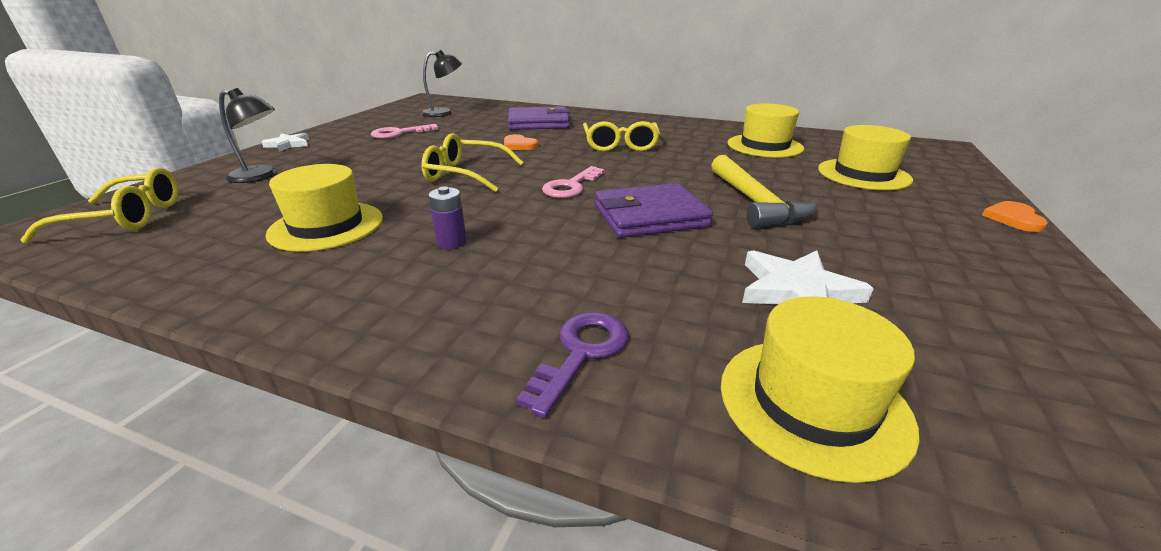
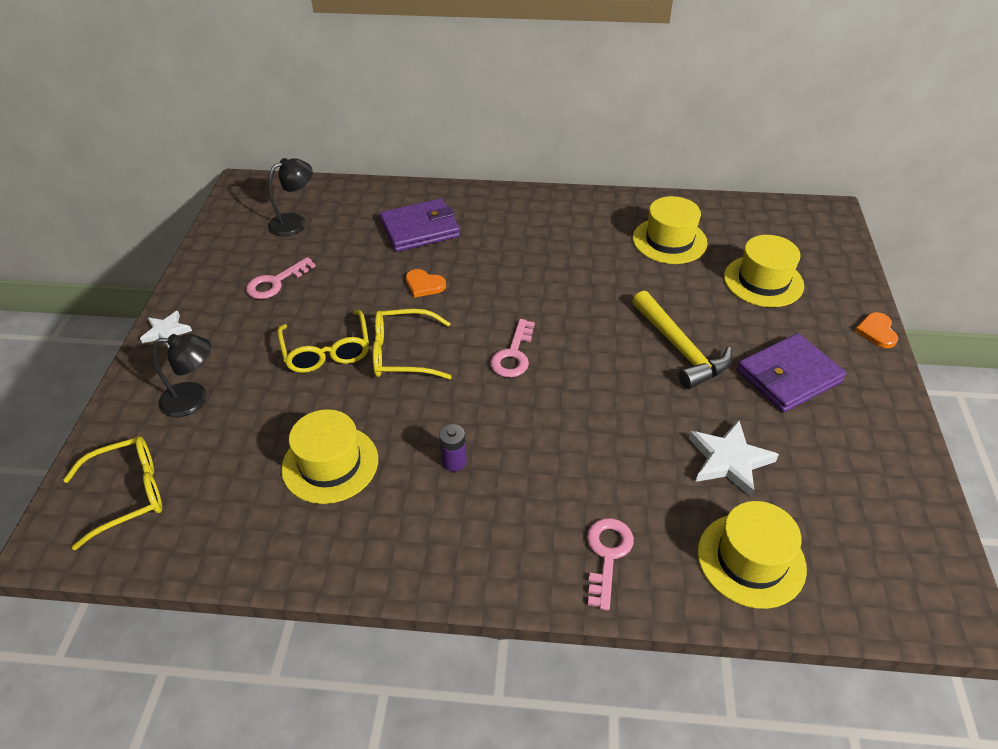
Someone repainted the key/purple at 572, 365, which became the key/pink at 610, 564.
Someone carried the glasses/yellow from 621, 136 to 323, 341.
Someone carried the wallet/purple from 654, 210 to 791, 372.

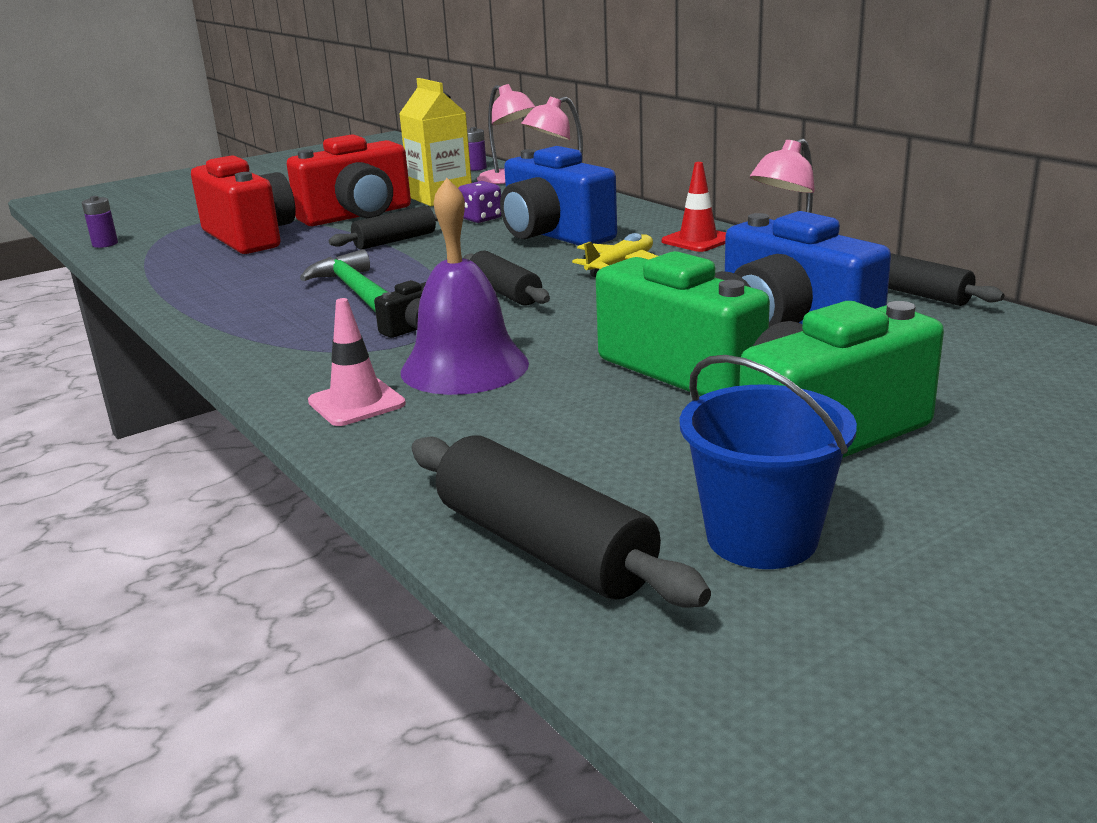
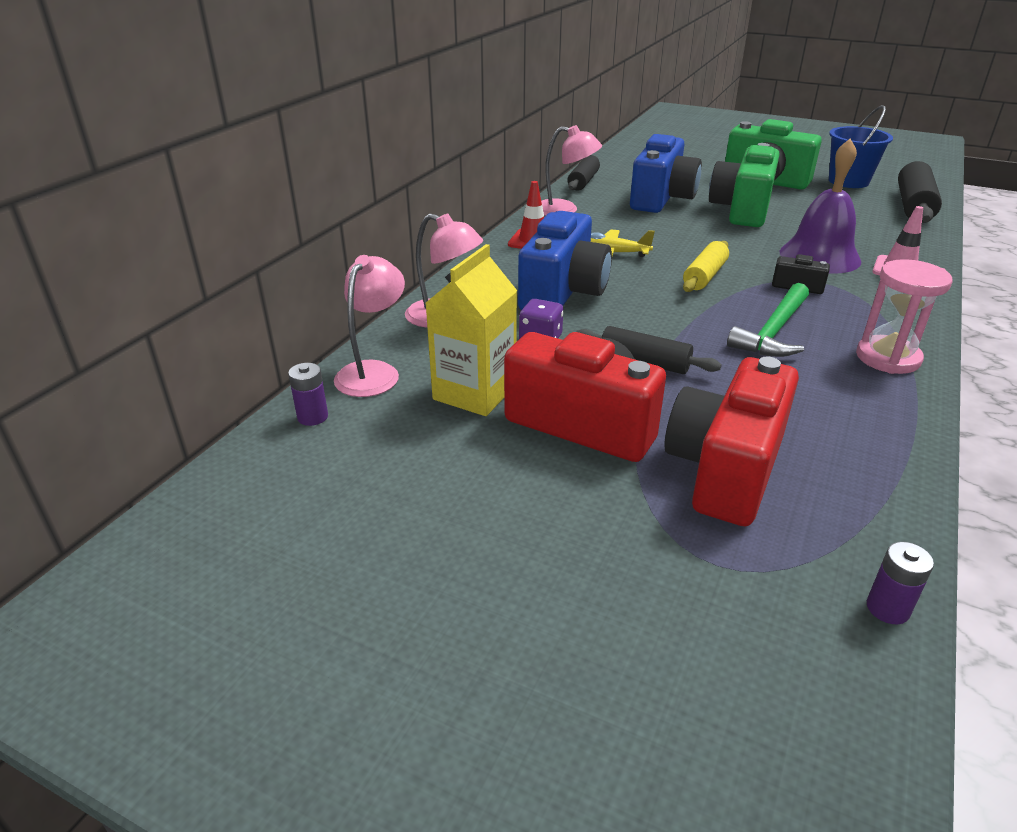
Someone repainted the rolling pin/black at 506, 278, which became the rolling pin/yellow at 706, 266.
Someone put down the hourglass/pink at 904, 316.

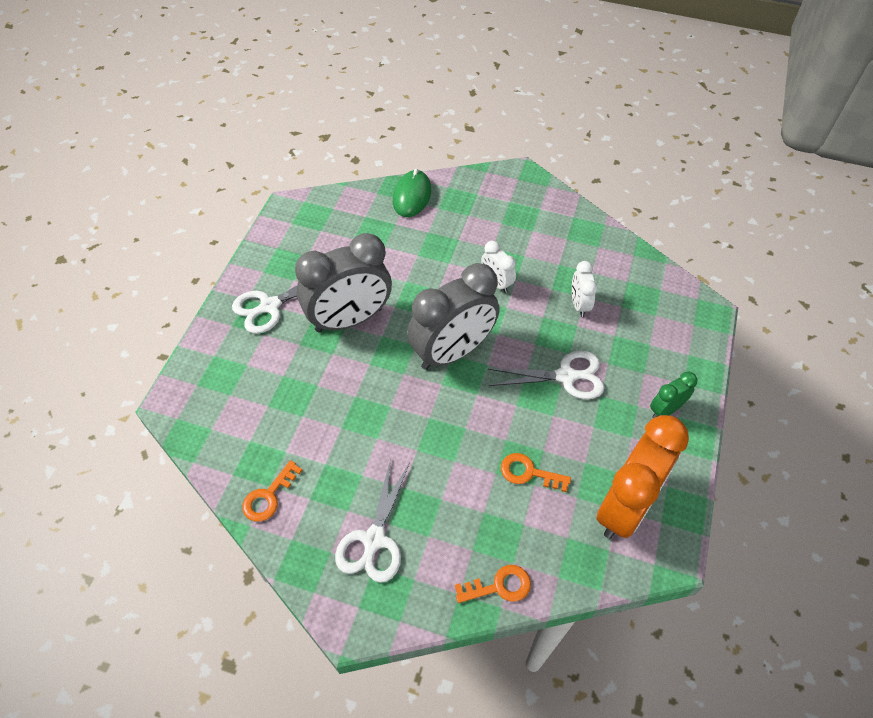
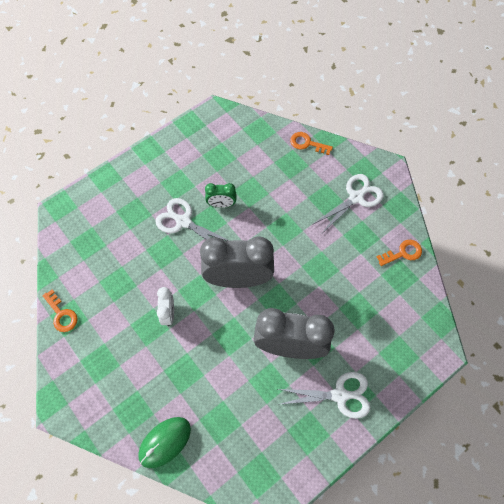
Someone carried the key/orange from 536, 472 to 60, 311.
Someone took away the clock/white at 585, 289.
Someone took away the clock/orange at 642, 477.
Someone carried the clock/green from 673, 394 to 221, 195.

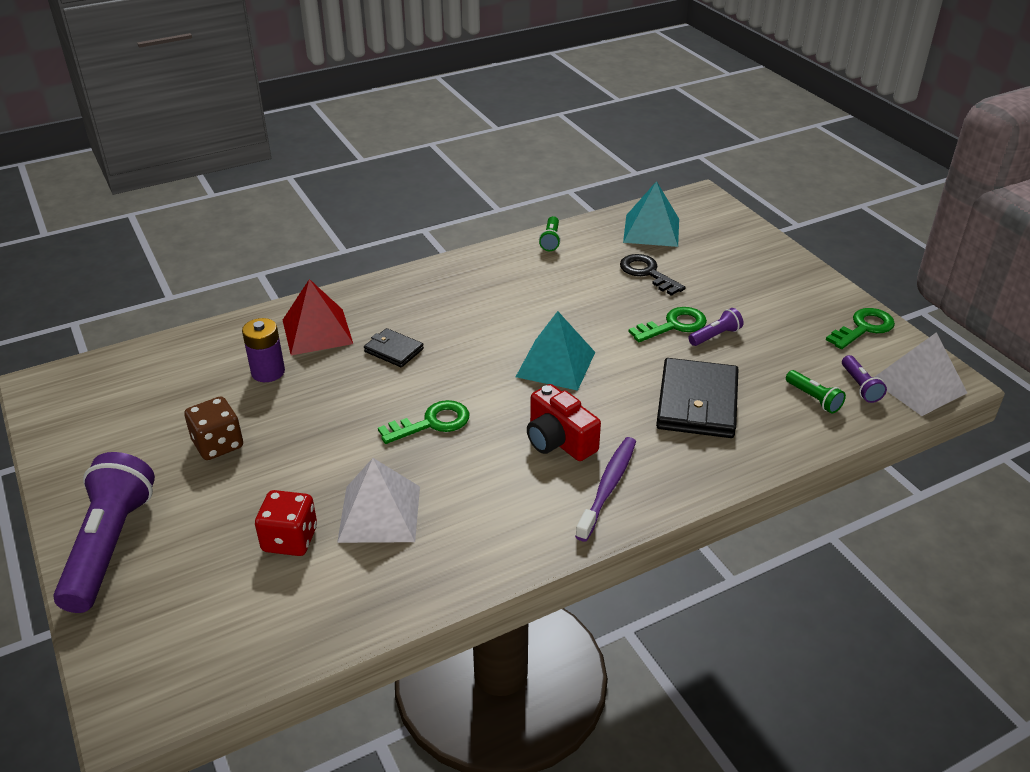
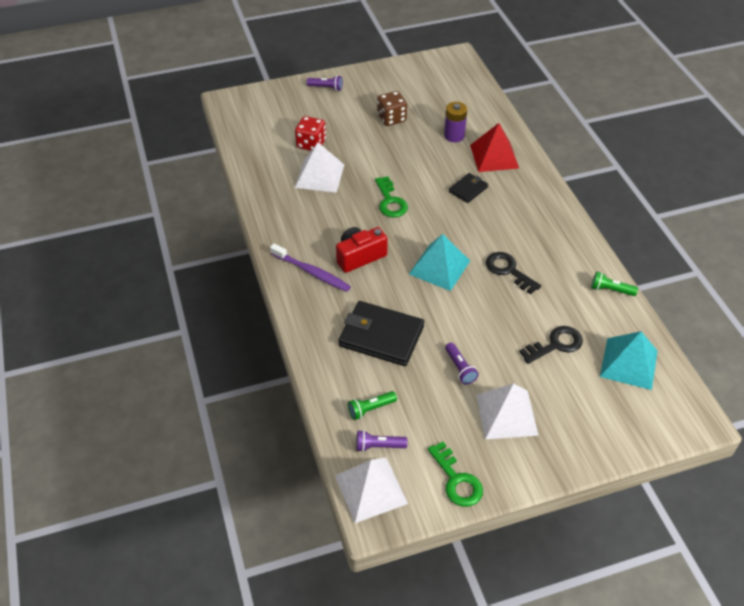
Someone scaled the flashlight/purple at 104, 532 by 0.45.
Someone took away the key/green at 668, 324.
Someone put down the pyramid/white at 508, 411.
Someone put down the key/black at 513, 273.

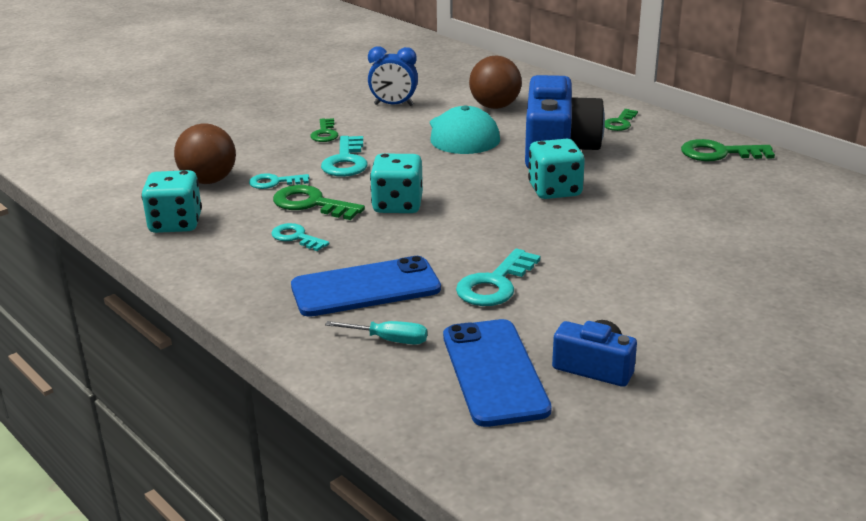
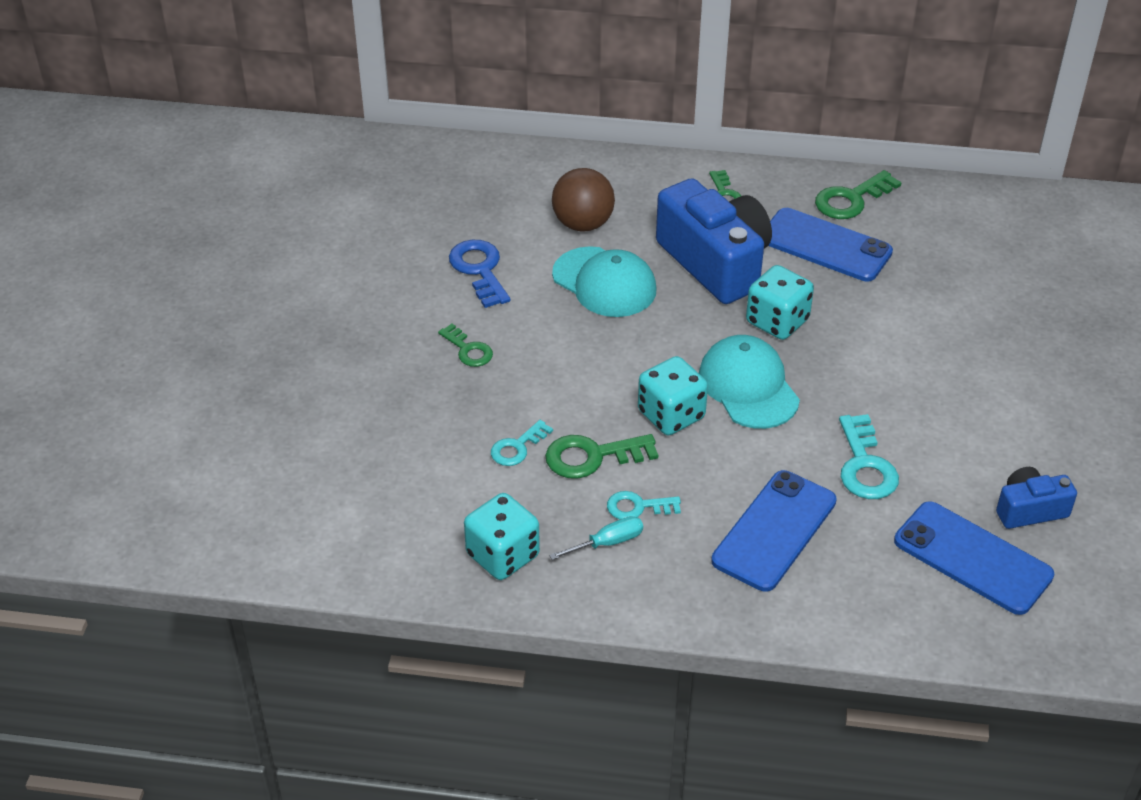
Someone took away the ball/brown at 205, 153.
Someone took away the key/turquoise at 344, 156.
Someone carried the screwdriver/turquoise from 376, 333 to 596, 538.
Someone swapped the clock/blue at 393, 76 for the key/blue at 480, 274.
Someone put down the cap/turquoise at 749, 382.
Someone put down the phone/blue at 830, 244.

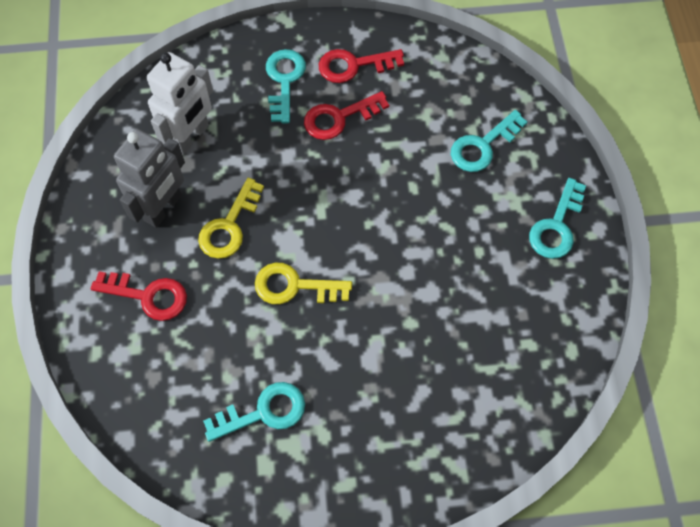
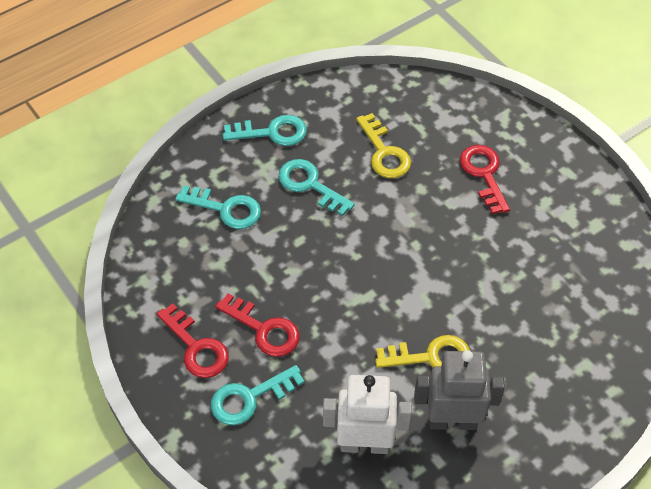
Someone carried the key/red from 139, 296 to 485, 179.
Someone carried the key/turquoise from 254, 412 to 316, 187.
Someone carried the key/yellow from 303, 283 to 383, 145.

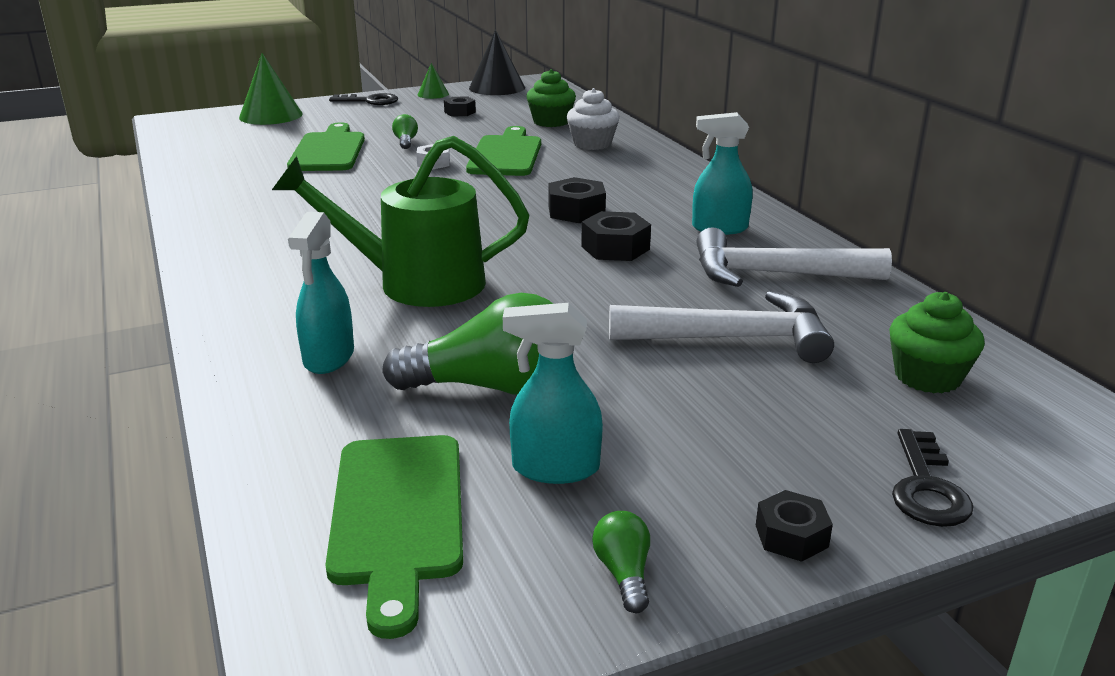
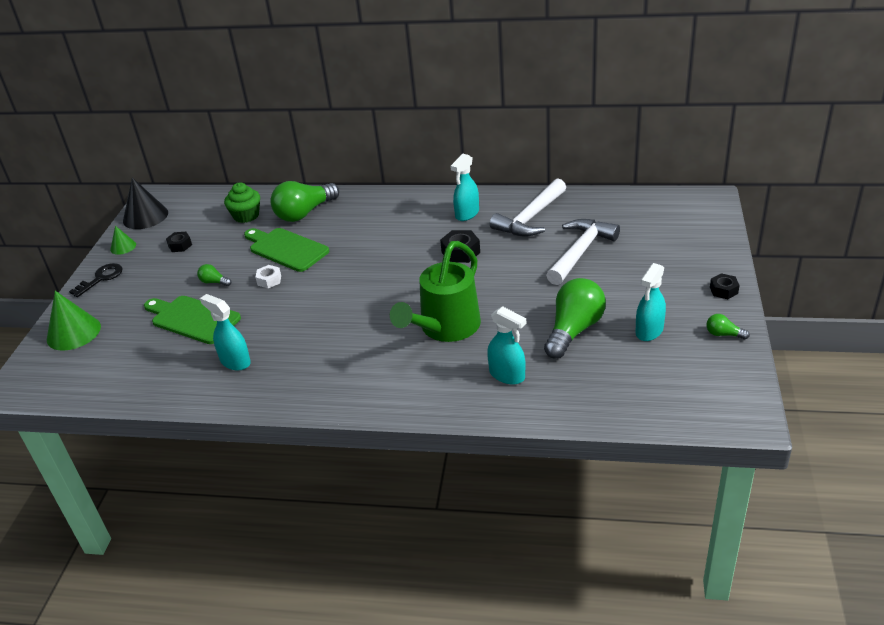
Someone took away the cutting board/green at 394, 537.
Someone took away the nut/black at 577, 200.
Someone swapped the cupcake/white at 593, 119 for the light bulb/green at 304, 201.
Someone took away the cupcake/green at 937, 342.
Someone took away the key/black at 932, 478.
Someone put down the spray bottle/turquoise at 225, 332.

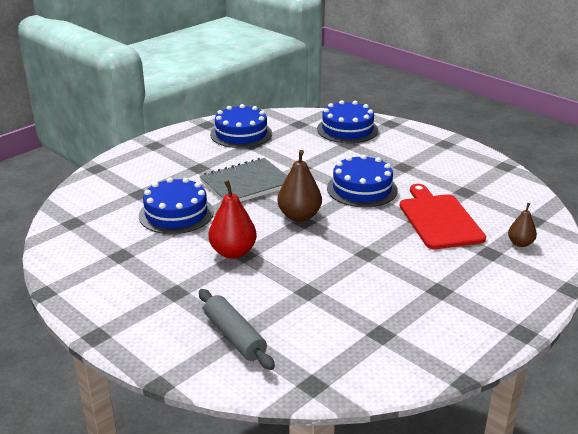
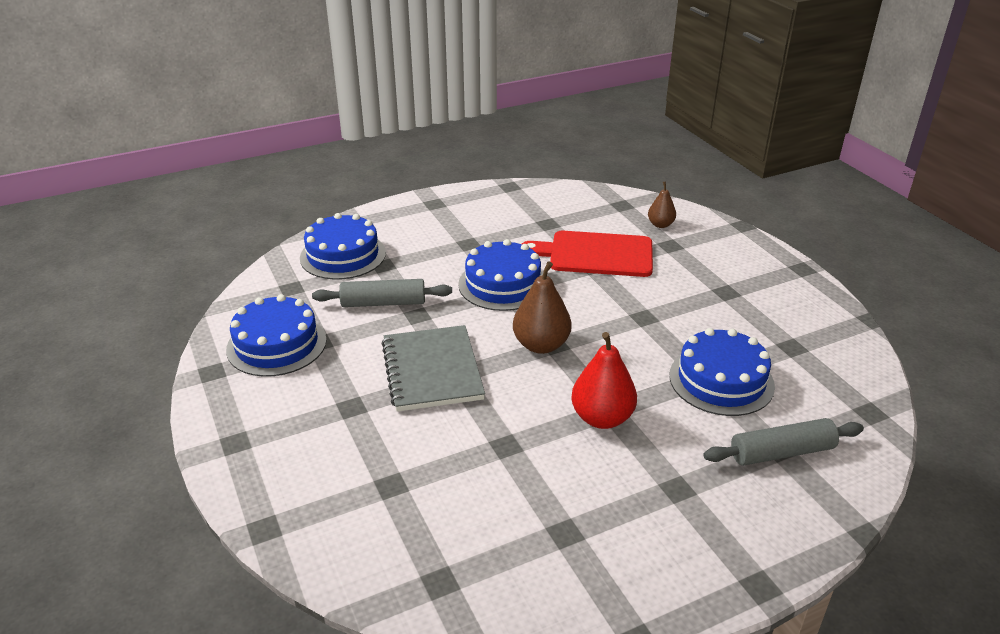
Someone carried the cake/blue from 176, 205 to 722, 372.
Someone put down the rolling pin/grey at 382, 293.

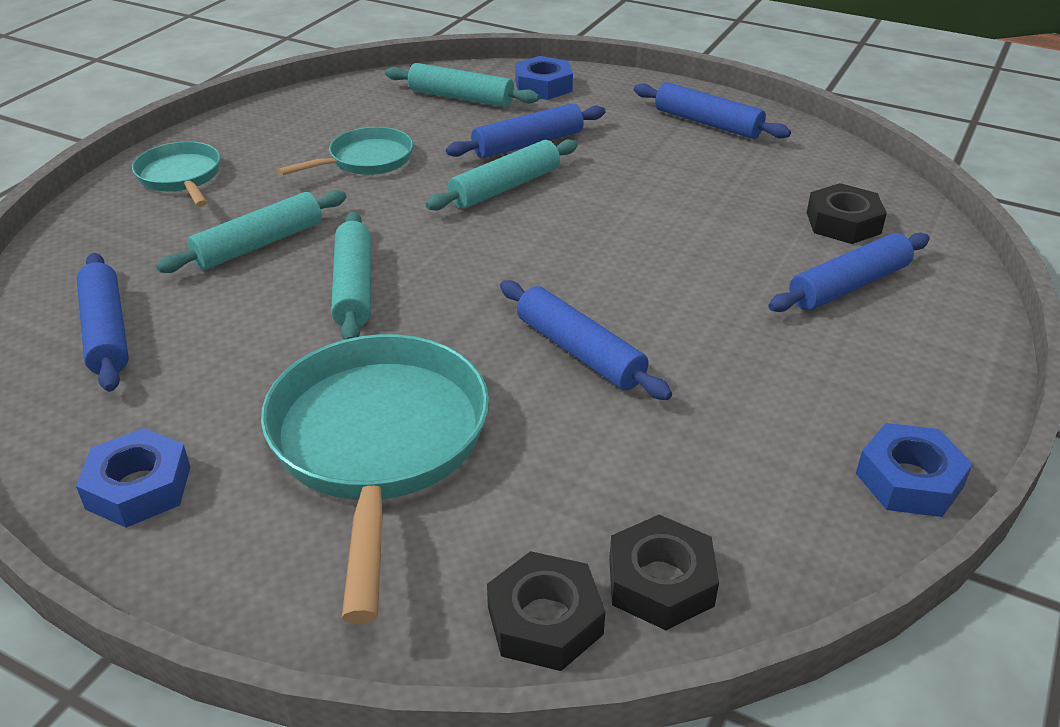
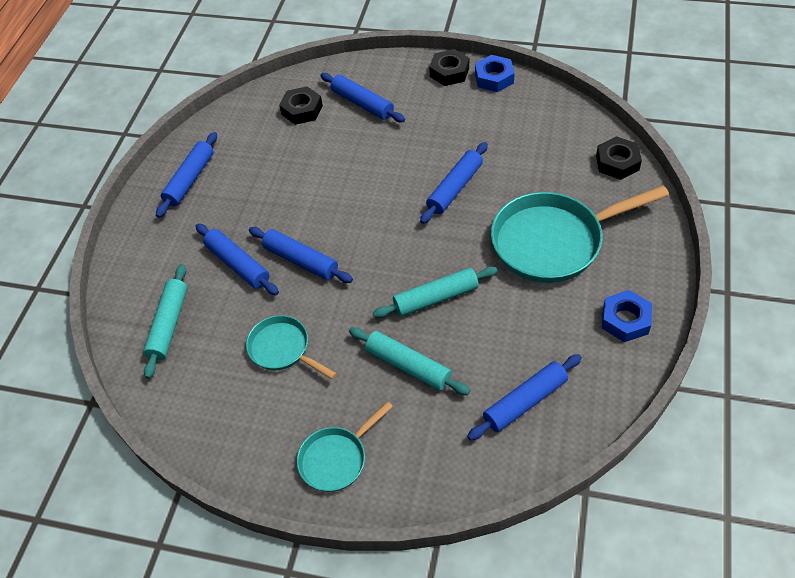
Someone repainted the rolling pin/turquoise at 502, 175, which became the rolling pin/blue at 301, 255.
Someone took away the nut/blue at 544, 78.
Someone carried the nut/black from 664, 572 to 449, 67.

